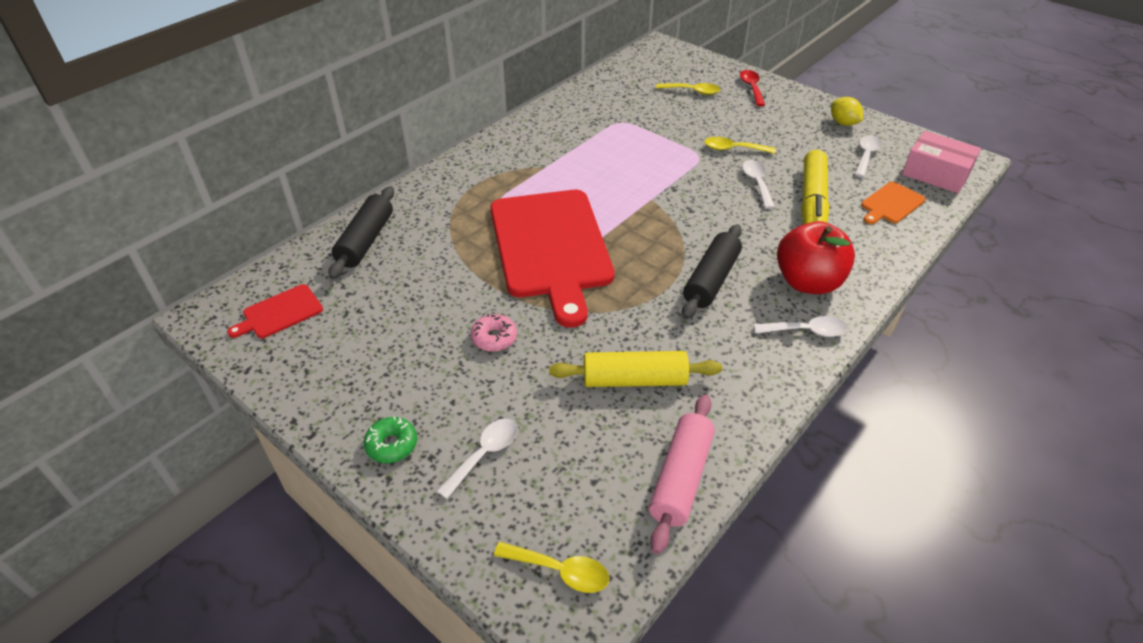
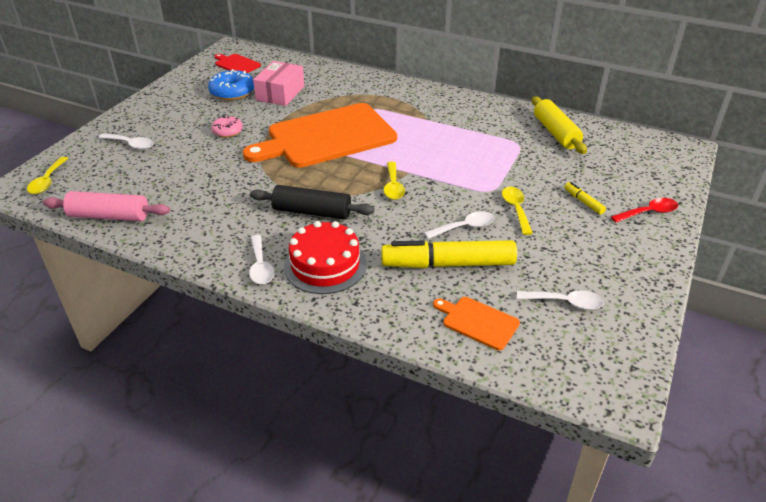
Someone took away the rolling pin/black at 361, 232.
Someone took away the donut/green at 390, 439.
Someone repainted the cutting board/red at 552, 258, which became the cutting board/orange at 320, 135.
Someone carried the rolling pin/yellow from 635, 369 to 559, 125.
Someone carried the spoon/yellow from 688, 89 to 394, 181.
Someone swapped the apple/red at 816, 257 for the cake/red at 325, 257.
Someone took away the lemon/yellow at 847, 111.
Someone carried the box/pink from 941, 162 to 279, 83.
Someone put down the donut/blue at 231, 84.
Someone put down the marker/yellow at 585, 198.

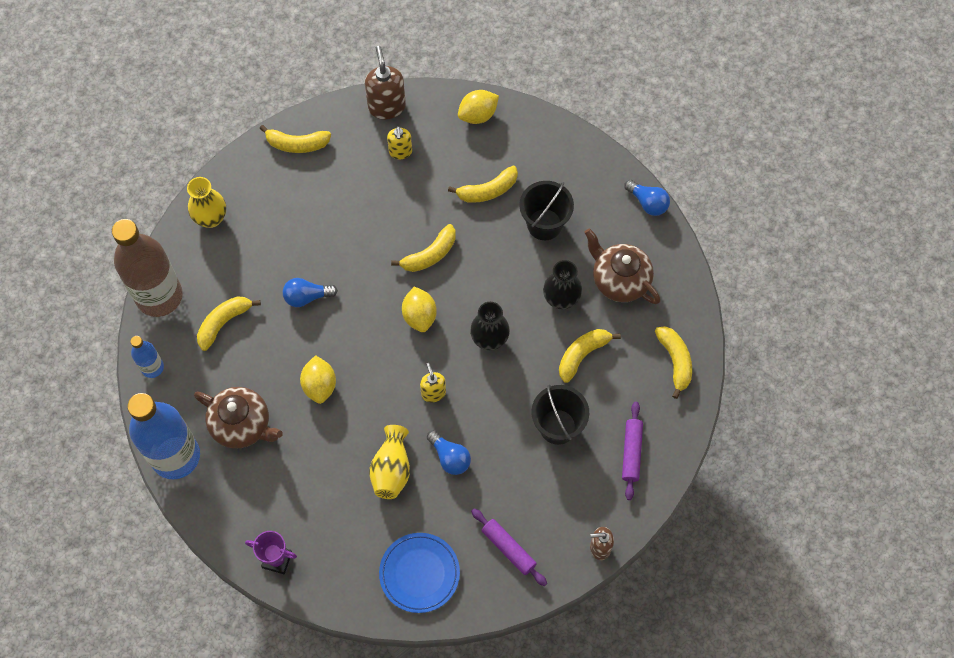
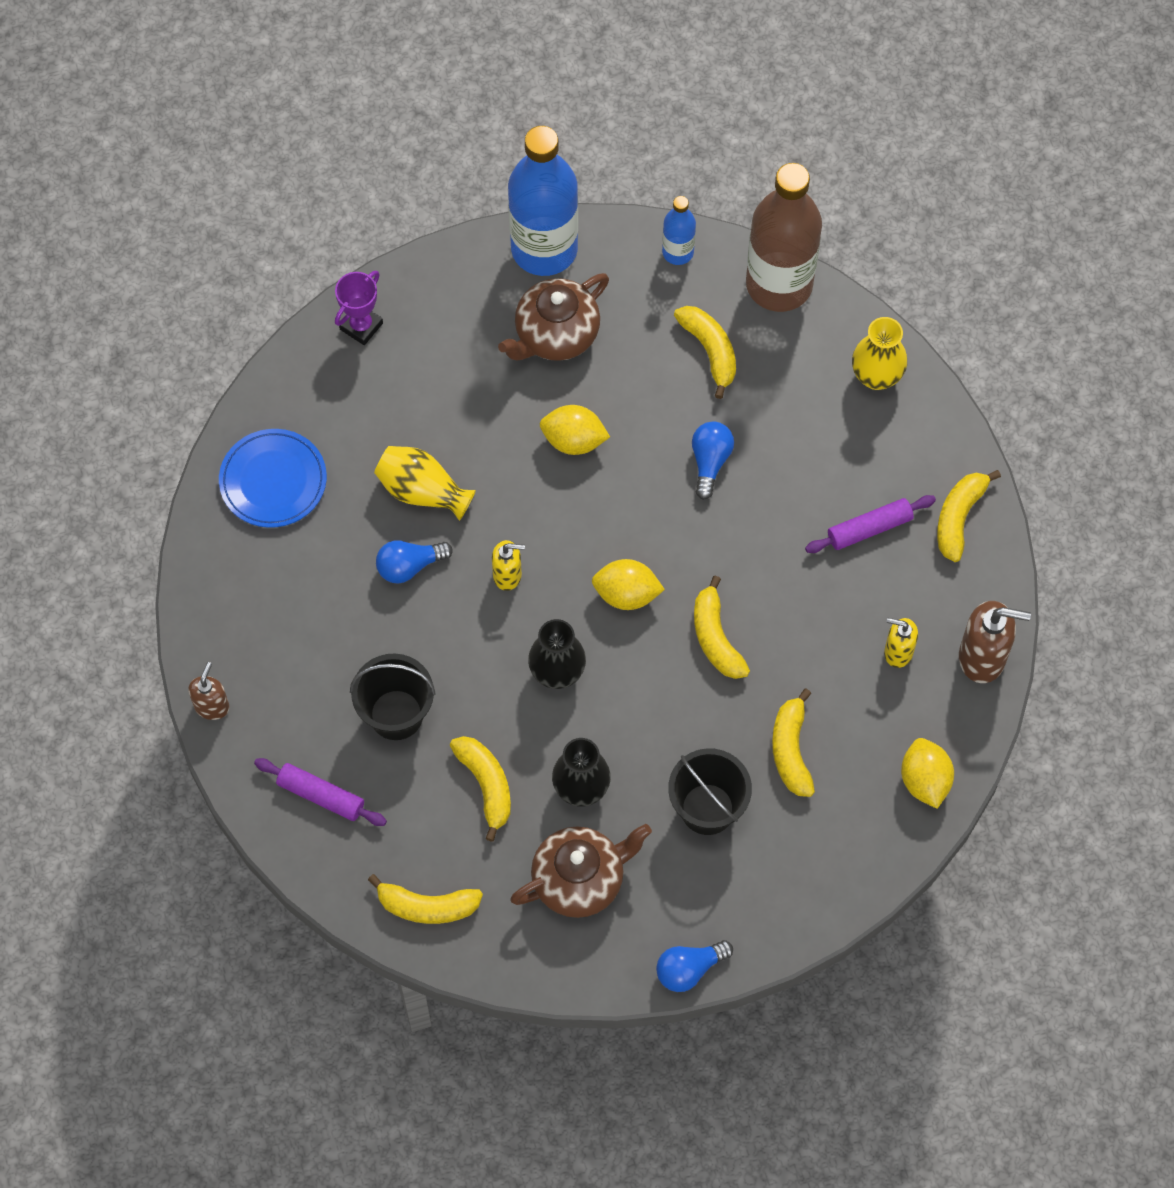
Someone carried the rolling pin/purple from 509, 547 to 870, 524.

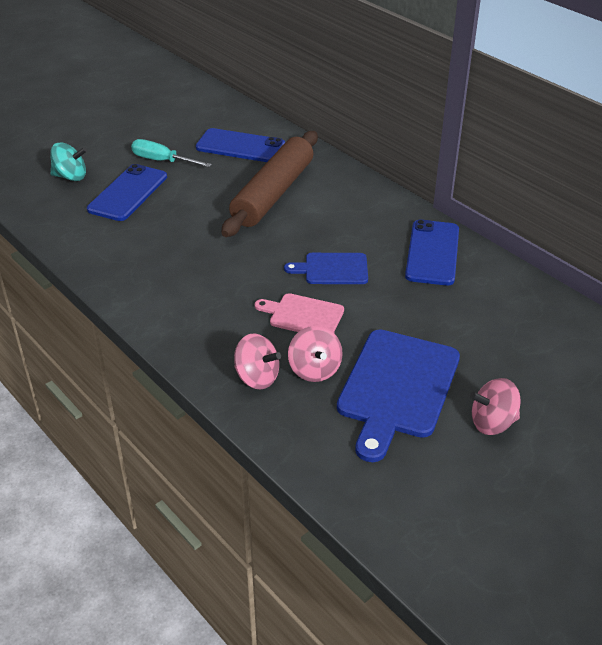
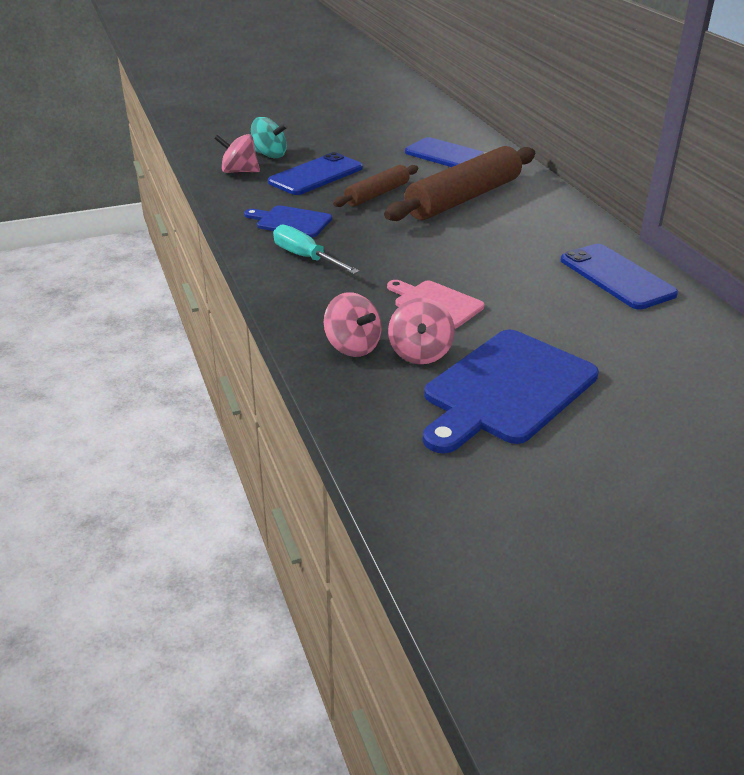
Someone carried the screwdriver/turquoise from 171, 153 to 316, 249.
Someone carried the cutting board/blue from 326, 268 to 288, 221.
Someone rotated the phone/blue at 432, 252 by 60 degrees counterclockwise.
Someone carried the spinning top/pink from 495, 406 to 237, 153.
Someone put down the rolling pin/brown at 375, 186.

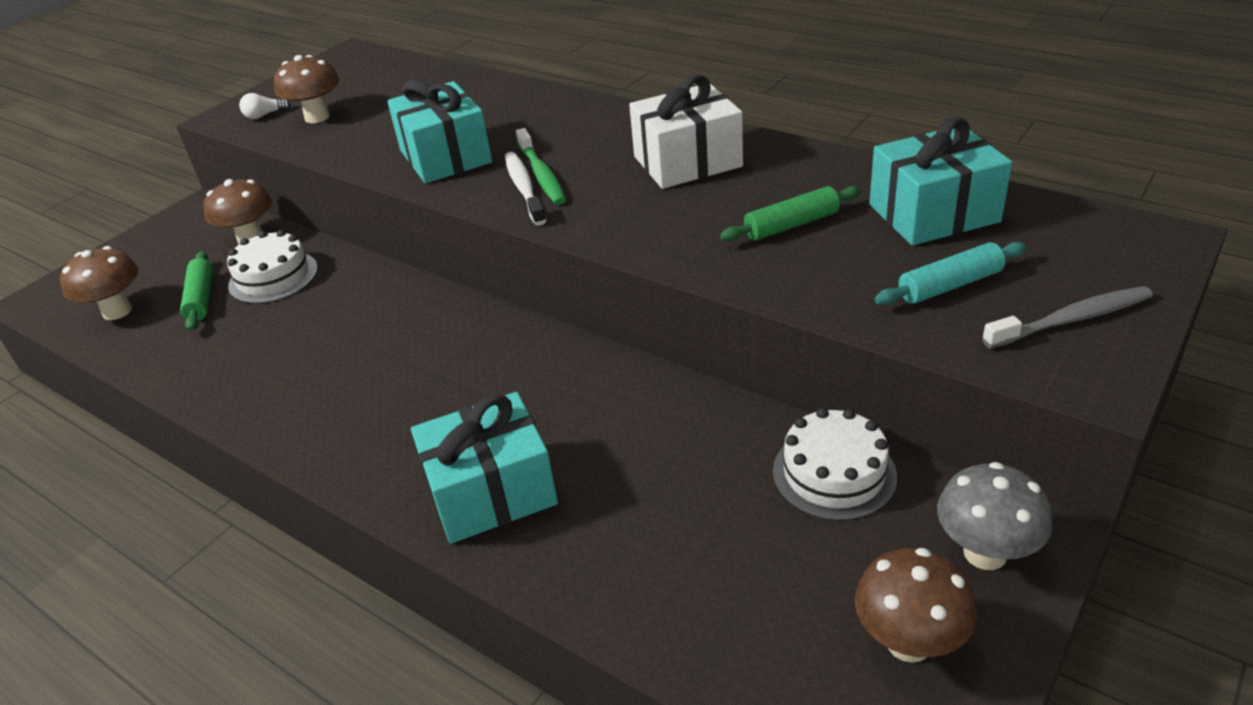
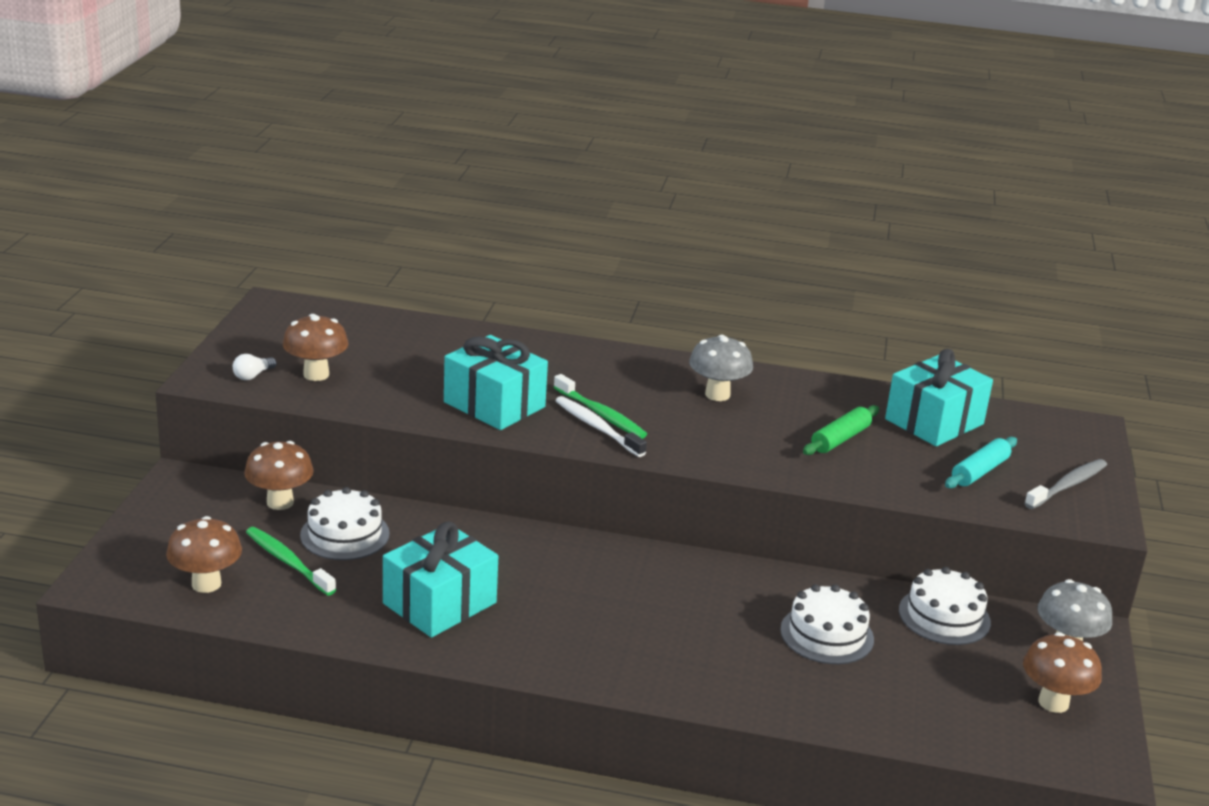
Someone swapped the rolling pin/green at 196, 291 for the toothbrush/green at 291, 561.
Someone carried the gift/turquoise from 484, 468 to 440, 580.
Someone swapped the gift/white at 686, 132 for the mushroom/grey at 721, 368.
Someone put down the cake/white at 827, 624.

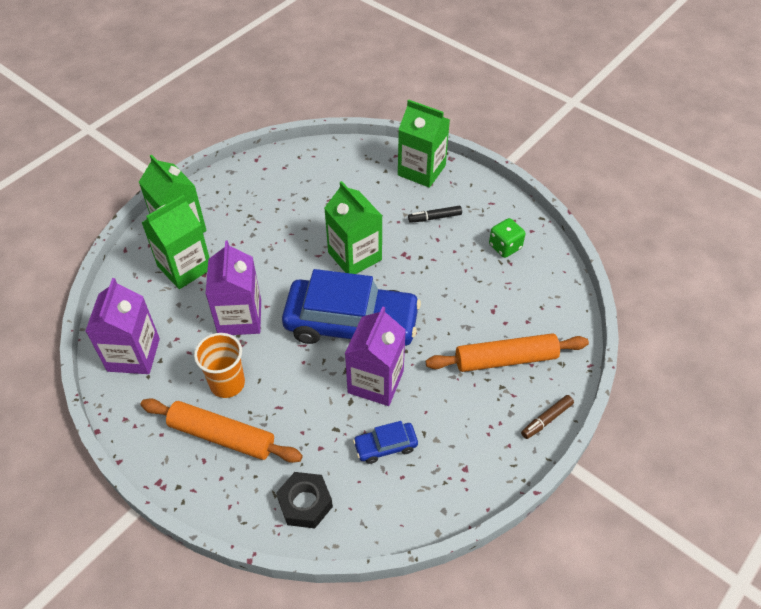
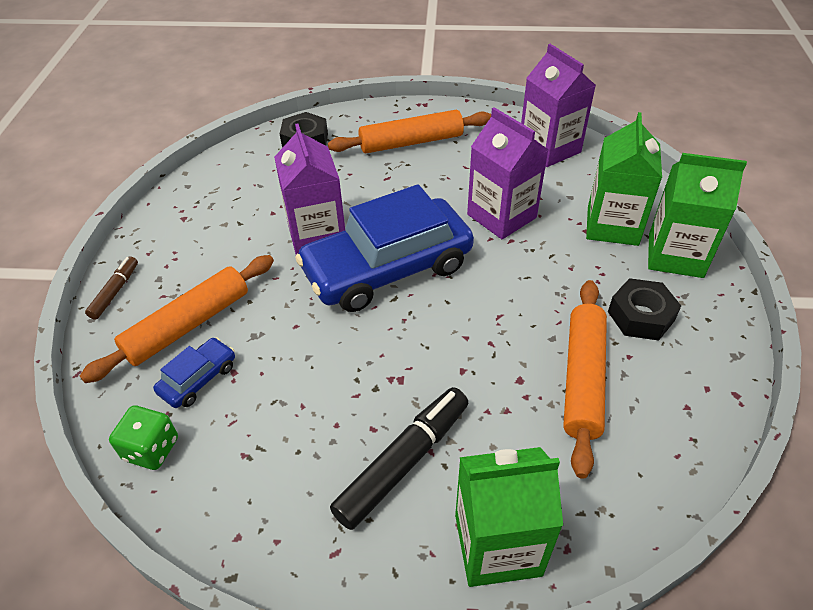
Someone took away the cup/orange at 219, 365.
Someone took away the carton/green at 353, 227.
Someone carried the car/blue from 385, 442 to 194, 372.
Someone scaled the marker/black at 435, 214 by 1.84.
Someone carried the dice/green from 507, 238 to 143, 437.
Someone put down the rolling pin/orange at 585, 379.
Someone put down the nut/black at 644, 309.

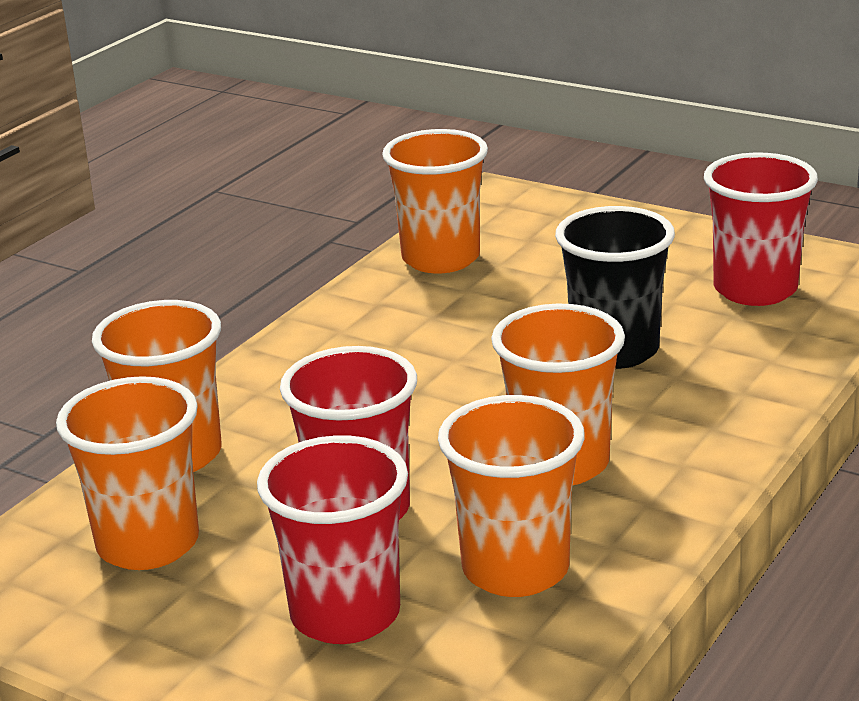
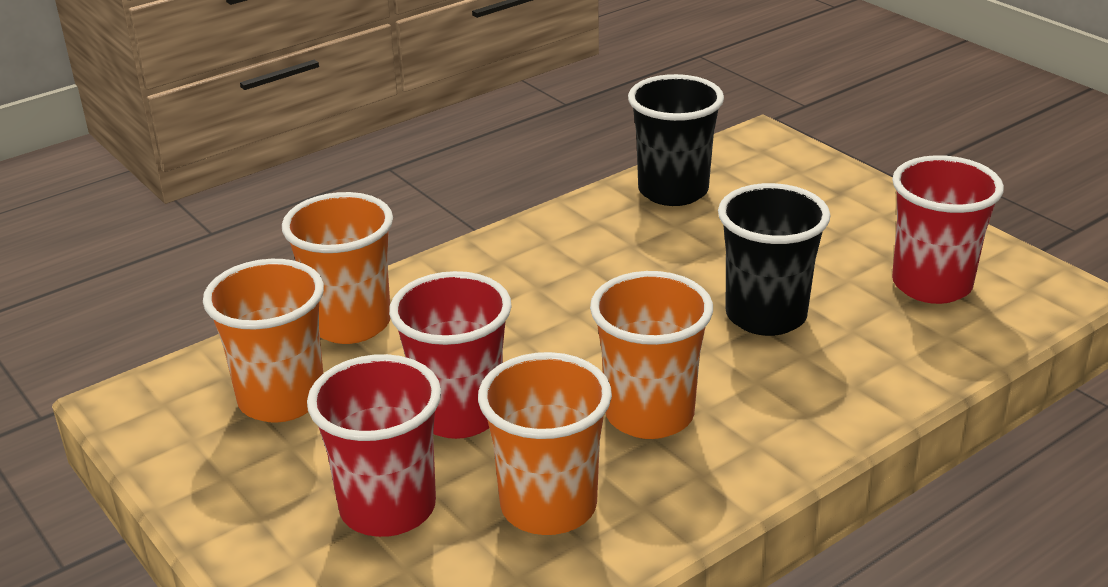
Someone repainted the cup/orange at 435, 201, which became the cup/black at 676, 140.

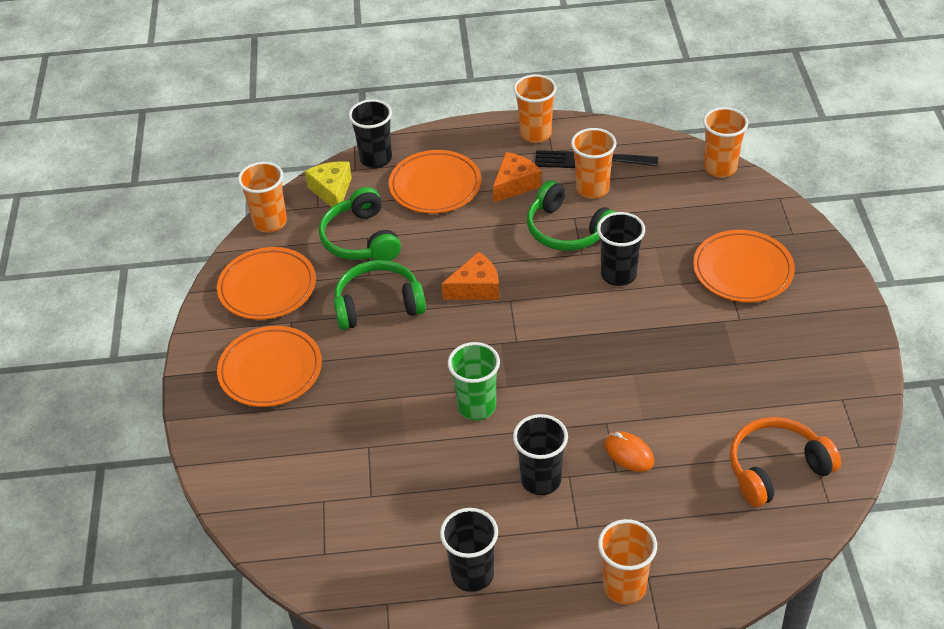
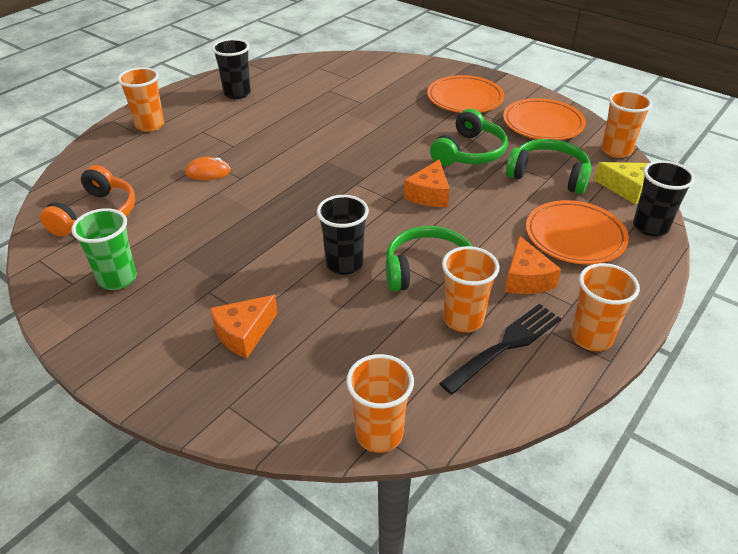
Someone carried the cup/green from 474, 381 to 104, 249.
Someone took away the cup/black at 540, 454.
Someone swapped the plate/orange at 744, 266 for the cheese/orange at 244, 326.

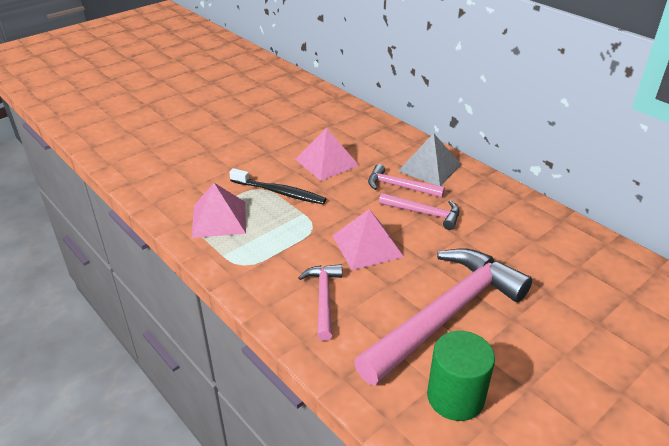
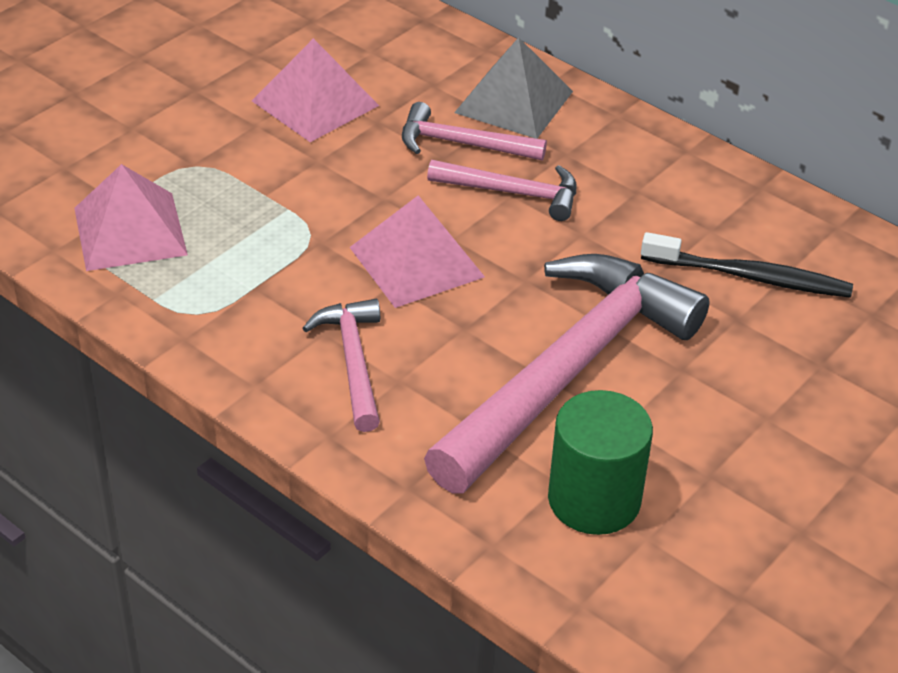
Someone carried the toothbrush/black from 277, 186 to 747, 265.

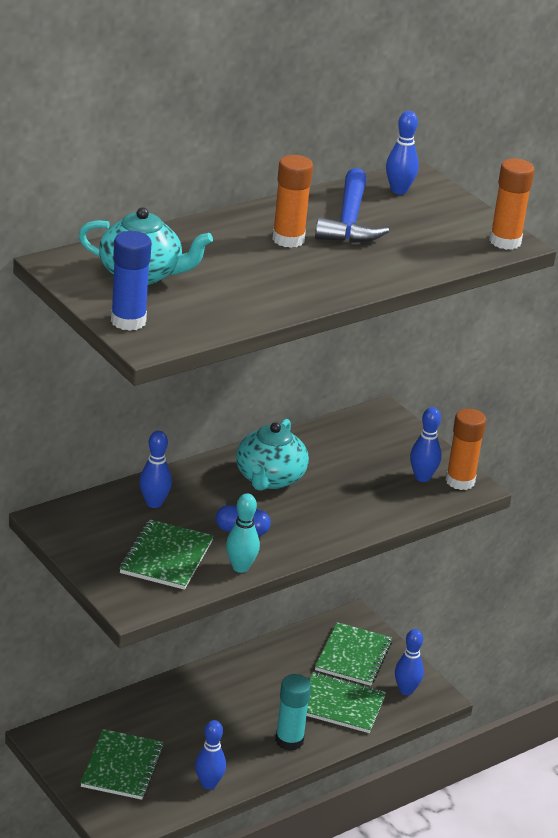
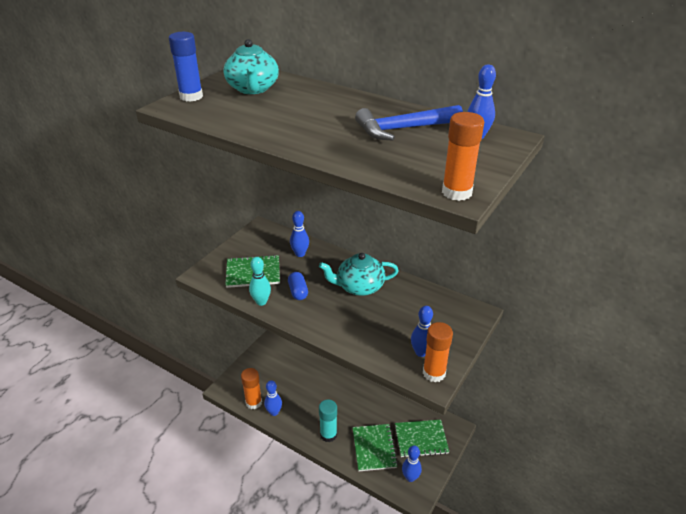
Someone took away the notebook/green at 122, 764.
Someone carried the glue stick/orange from 292, 201 to 251, 388.

